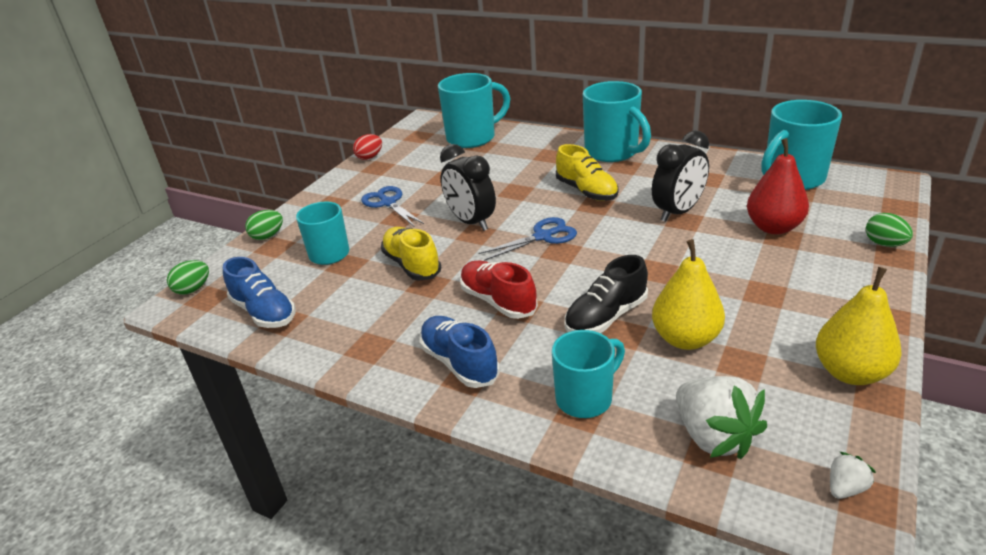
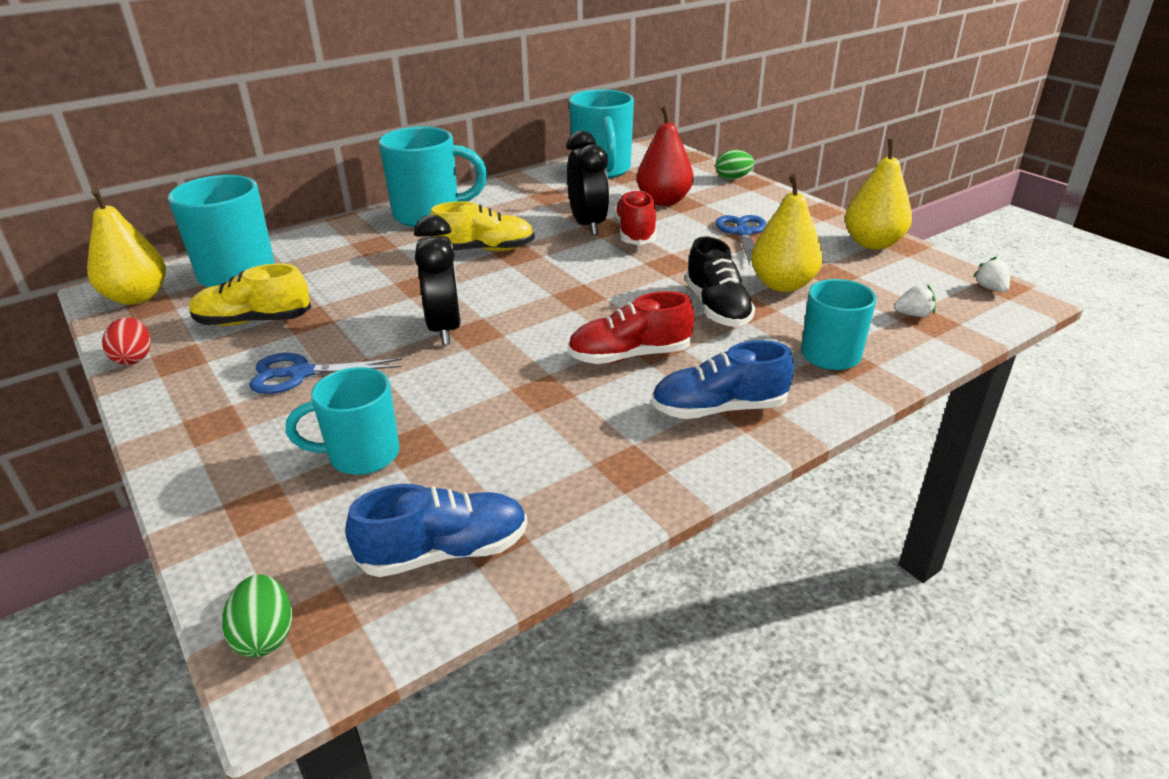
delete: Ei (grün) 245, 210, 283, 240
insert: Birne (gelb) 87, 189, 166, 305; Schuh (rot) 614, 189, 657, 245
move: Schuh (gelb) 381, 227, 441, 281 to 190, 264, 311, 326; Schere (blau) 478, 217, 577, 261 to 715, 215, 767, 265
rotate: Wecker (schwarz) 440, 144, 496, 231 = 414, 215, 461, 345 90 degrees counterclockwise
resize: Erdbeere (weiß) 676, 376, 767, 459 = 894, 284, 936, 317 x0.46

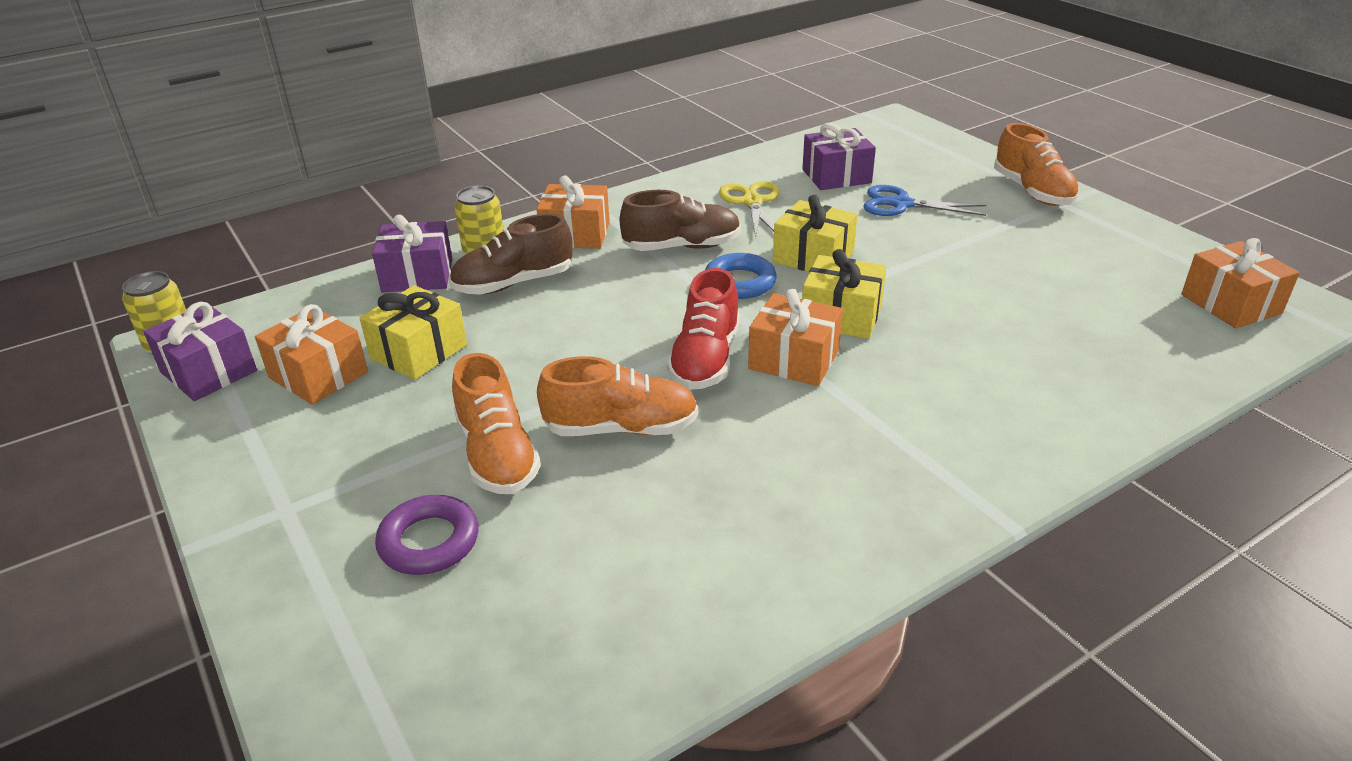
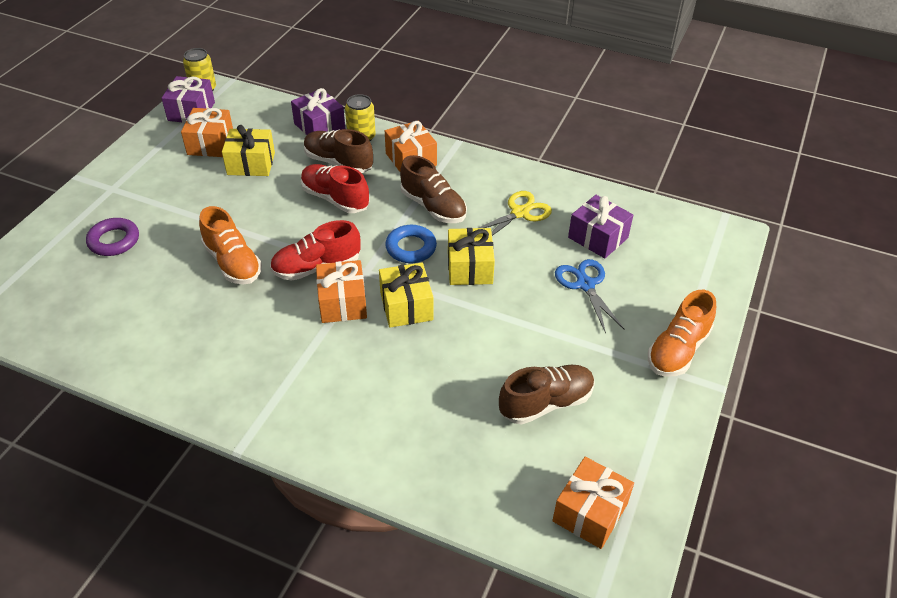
delete: Schuh (orange) 452, 353, 541, 494
insert: Schuh (rot) 301, 164, 370, 213; Schuh (braun) 499, 365, 595, 425

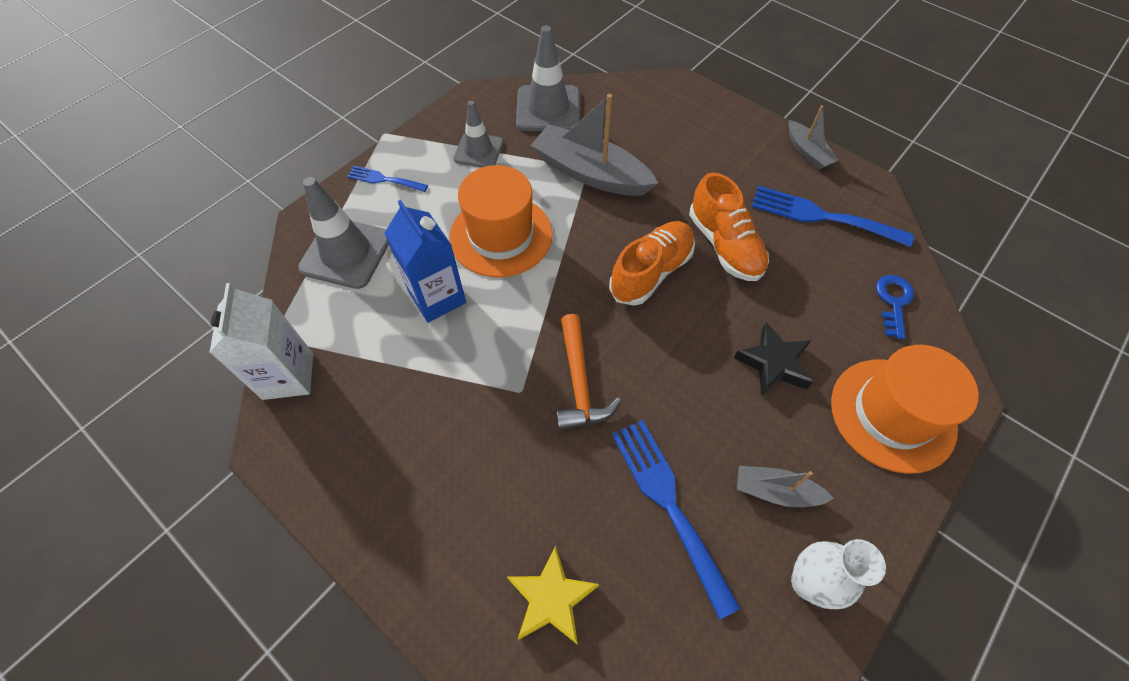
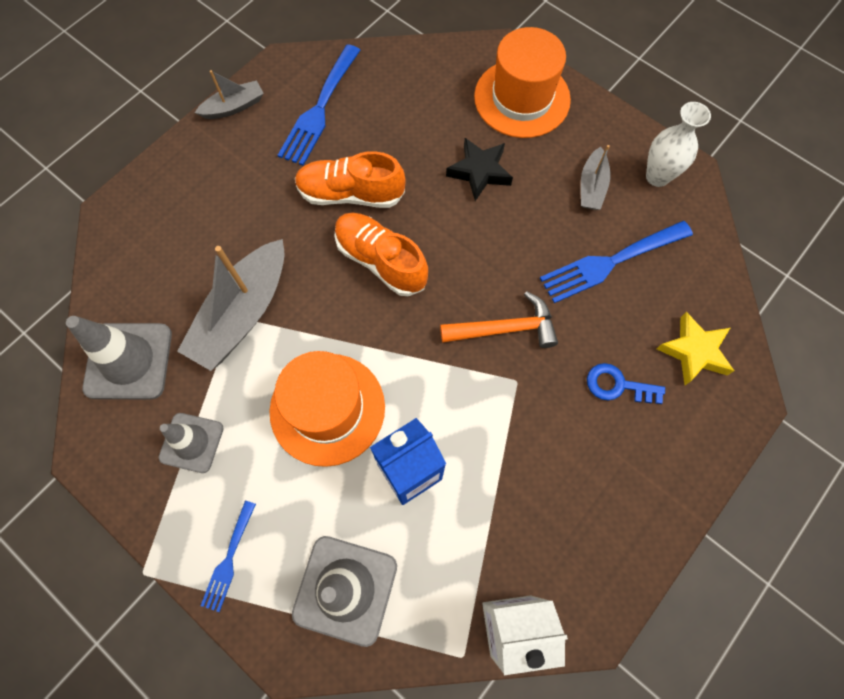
move: Schlüssel (blau) 876, 275, 914, 339 to 587, 363, 665, 404
rotate: Schuh (orange) 689, 173, 769, 281 = 295, 151, 406, 208 150 degrees counterclockwise

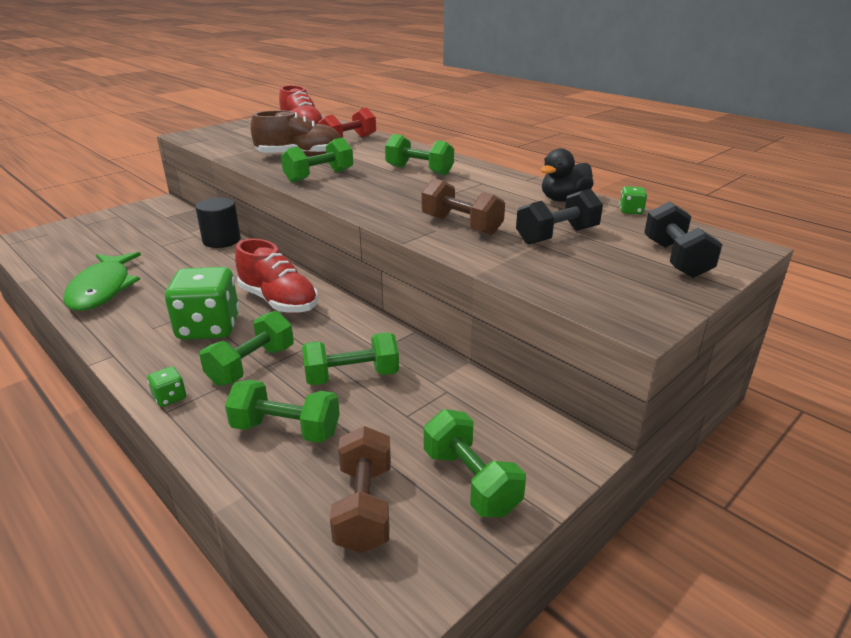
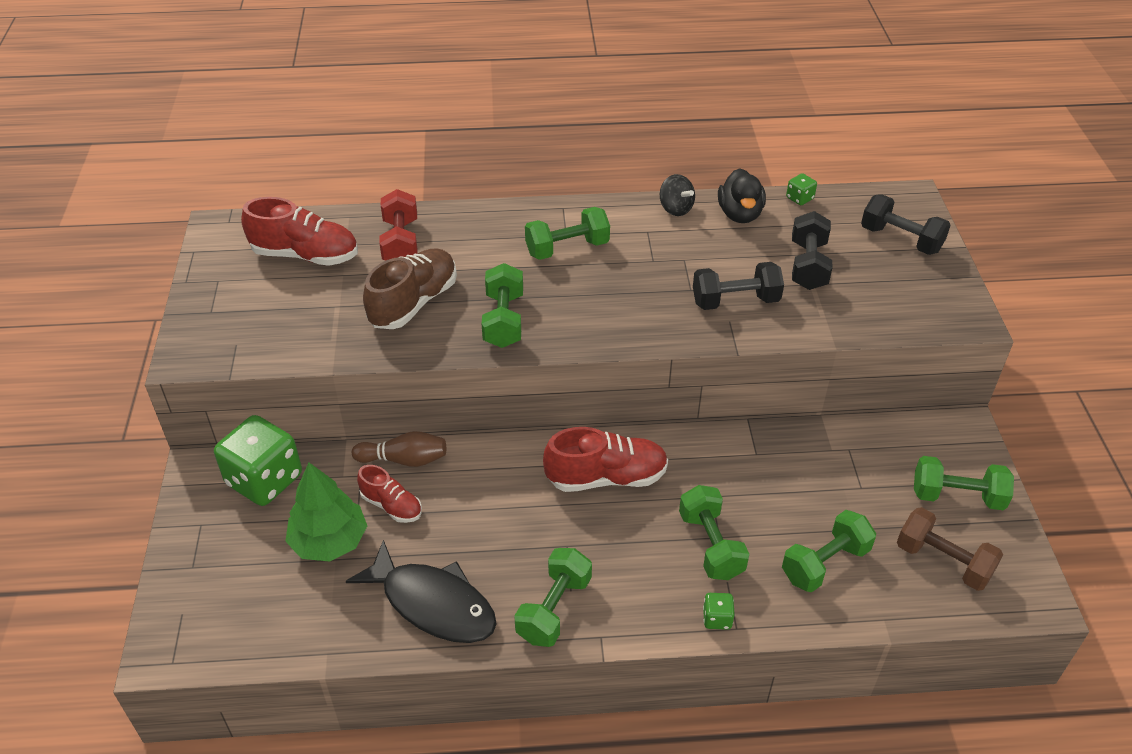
insert: Baum (grün) 285, 462, 367, 562; Schuh (rot) 357, 465, 422, 523; Kreisel (schwarz) 660, 174, 695, 216
move: Spielwürfel (grün) 165, 267, 239, 340 to 214, 415, 302, 506; Hantel (grün) 302, 332, 399, 386 to 514, 548, 592, 647
replace: Vollzylinder (schwarz) 195, 198, 241, 248 to Bowlingkegel (braun) 352, 431, 446, 467
recolor: Fisch (grün) 63, 252, 141, 311 to Fisch (schwarz) 346, 540, 497, 643; Hantel (braun) 421, 178, 505, 235 to Hantel (schwarz) 693, 262, 784, 310

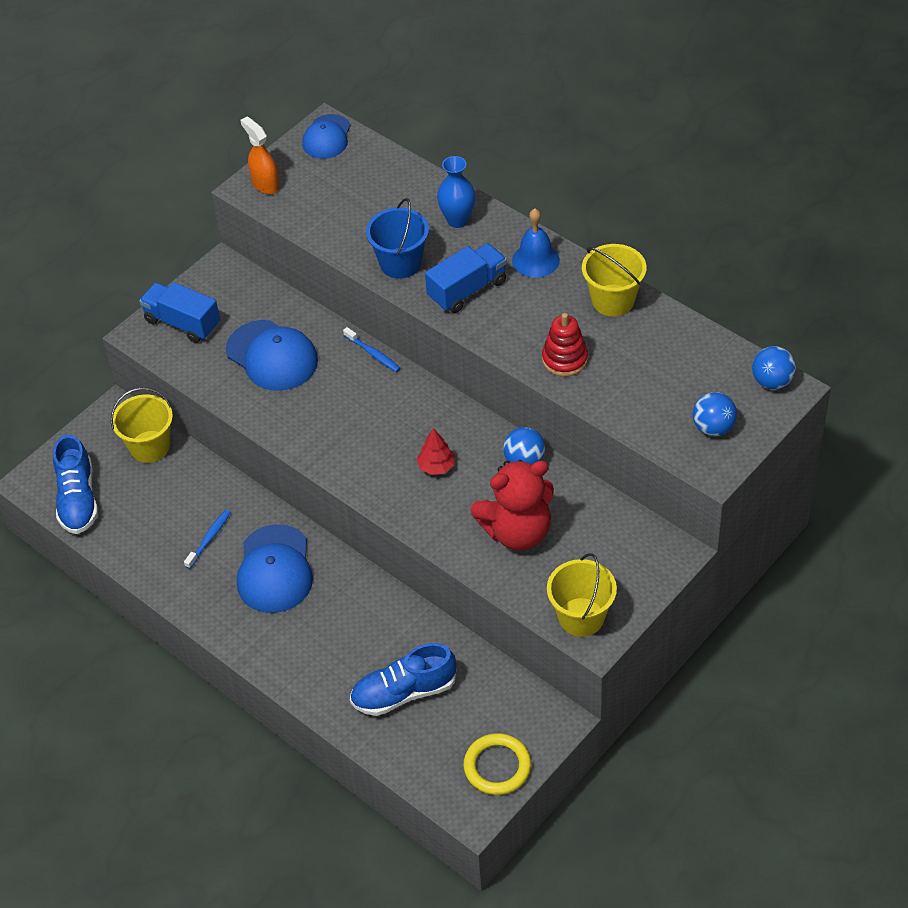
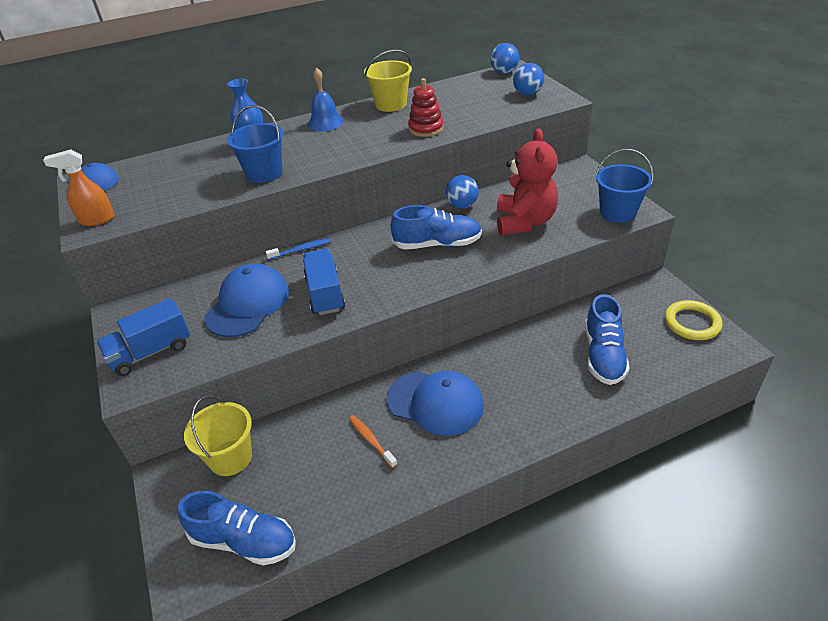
move: Lastwagen (blau) 425, 243, 507, 313 to 303, 249, 345, 315
replace: Baum (rot) 417, 428, 455, 475 to Schuh (blau) 391, 205, 482, 250
recolor: Zahnbürste (blau) 184, 510, 231, 569 to Zahnbürste (orange) 349, 415, 397, 468; Eimer (gelb) 547, 553, 617, 637 to Eimer (blau) 596, 149, 654, 223
rotate: Kappe (blau) 226, 320, 318, 391 = 204, 264, 289, 337 45 degrees counterclockwise

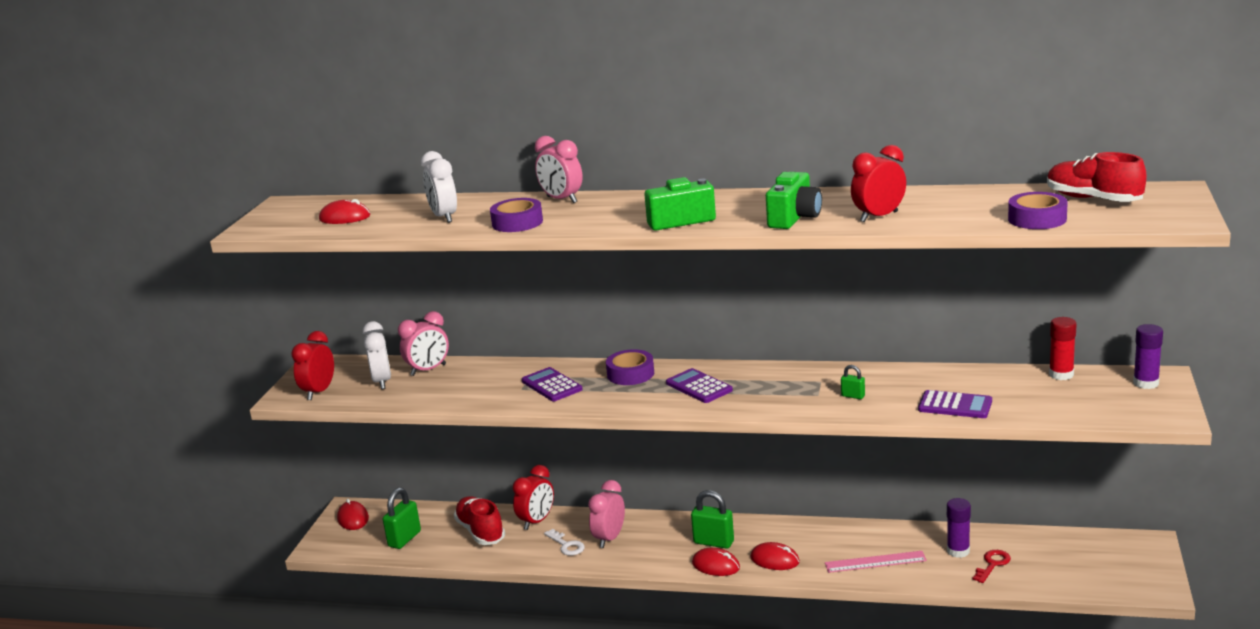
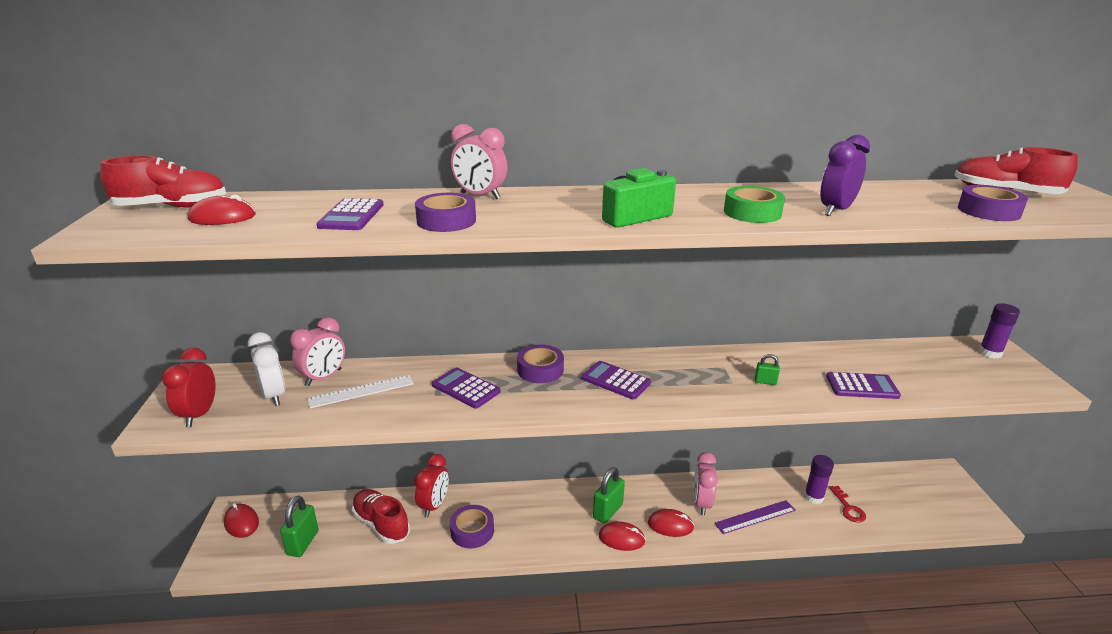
delete: Klebestift (rot) 1049, 317, 1077, 380
insert: Schuh (rot) 100, 155, 226, 207; Lineal (weiß) 307, 375, 414, 408
move: Wecker (rosa) 588, 480, 625, 548 to 694, 452, 718, 515
replace: Wecker (weiß) 421, 151, 457, 223 to Taschenrechner (lila) 316, 198, 384, 230; Schlüssel (weiß) 544, 529, 585, 555 to Klebeband (lila) 450, 505, 494, 548; Kamera (grün) 766, 172, 822, 229 to Klebeband (grün) 724, 186, 785, 223
recolor: Lineal (rosa) 825, 551, 927, 573 to Lineal (lila) 714, 500, 796, 534; Wecker (rot) 851, 145, 906, 222 to Wecker (lila) 820, 135, 870, 216
rotate: Vorhängeschloss (grün) 691, 490, 734, 549 = 593, 467, 625, 524 60 degrees counterclockwise; Schlüssel (rot) 972, 550, 1011, 583 = 829, 486, 866, 523 150 degrees clockwise

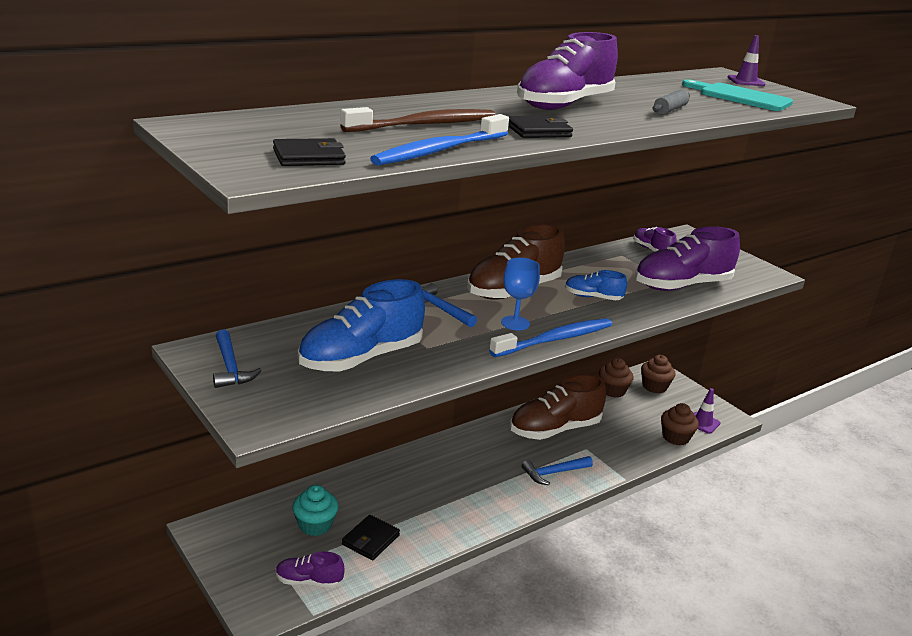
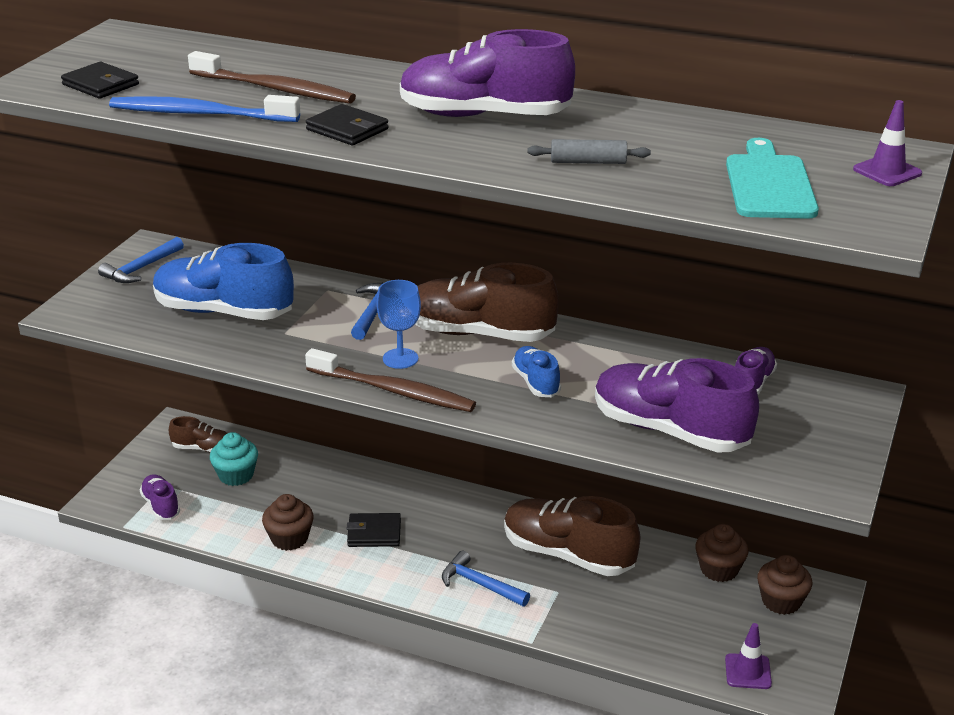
insert: Schuh (braun) 169, 416, 227, 452
move: Geldbörse (schwarz) 342, 515, 400, 560 to 346, 513, 401, 547; Muffin (braun) 661, 403, 699, 445 to 262, 494, 314, 551
recolor: Zahnbürste (blau) 489, 318, 612, 357 to Zahnbürste (braun) 305, 348, 476, 412

